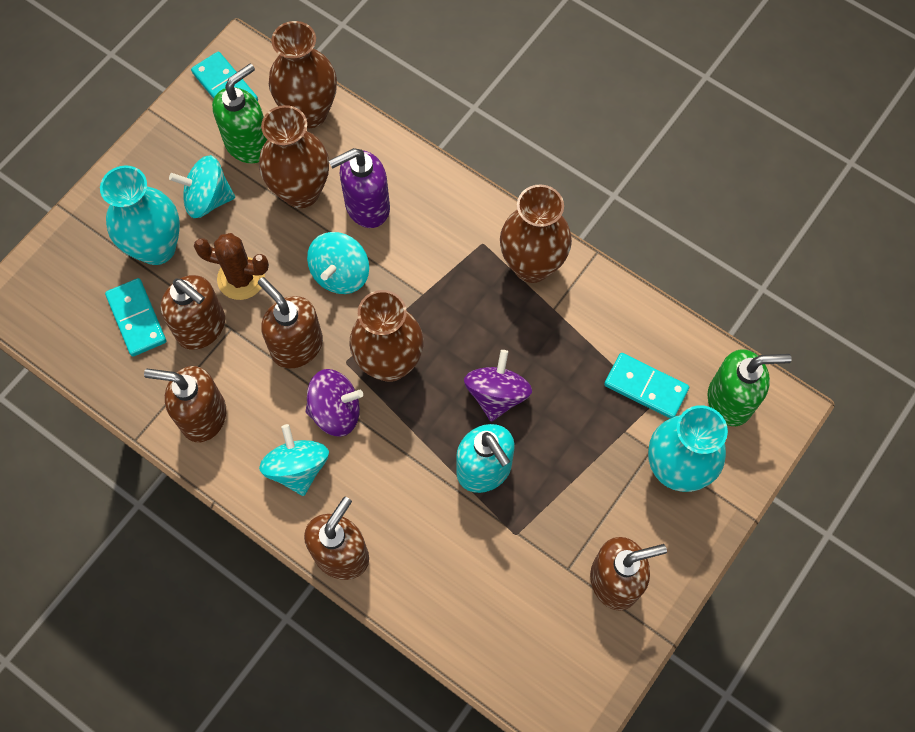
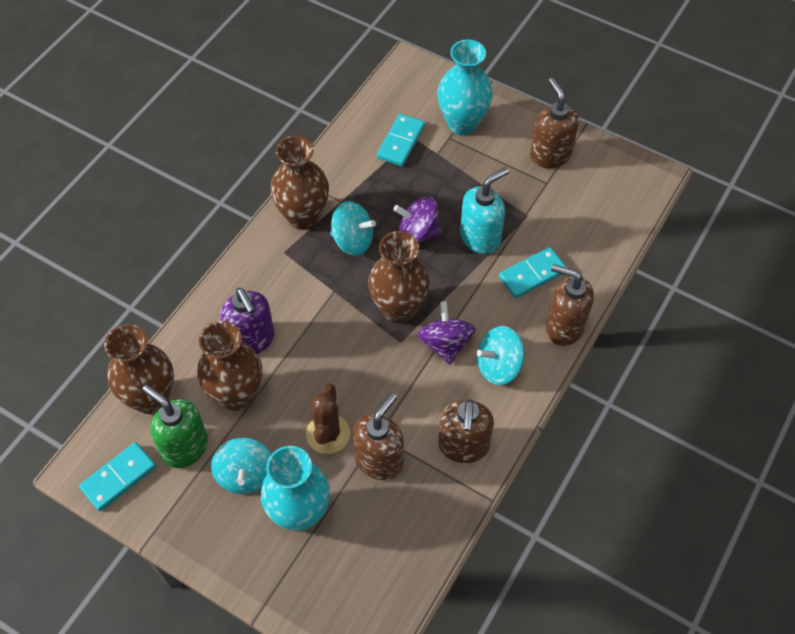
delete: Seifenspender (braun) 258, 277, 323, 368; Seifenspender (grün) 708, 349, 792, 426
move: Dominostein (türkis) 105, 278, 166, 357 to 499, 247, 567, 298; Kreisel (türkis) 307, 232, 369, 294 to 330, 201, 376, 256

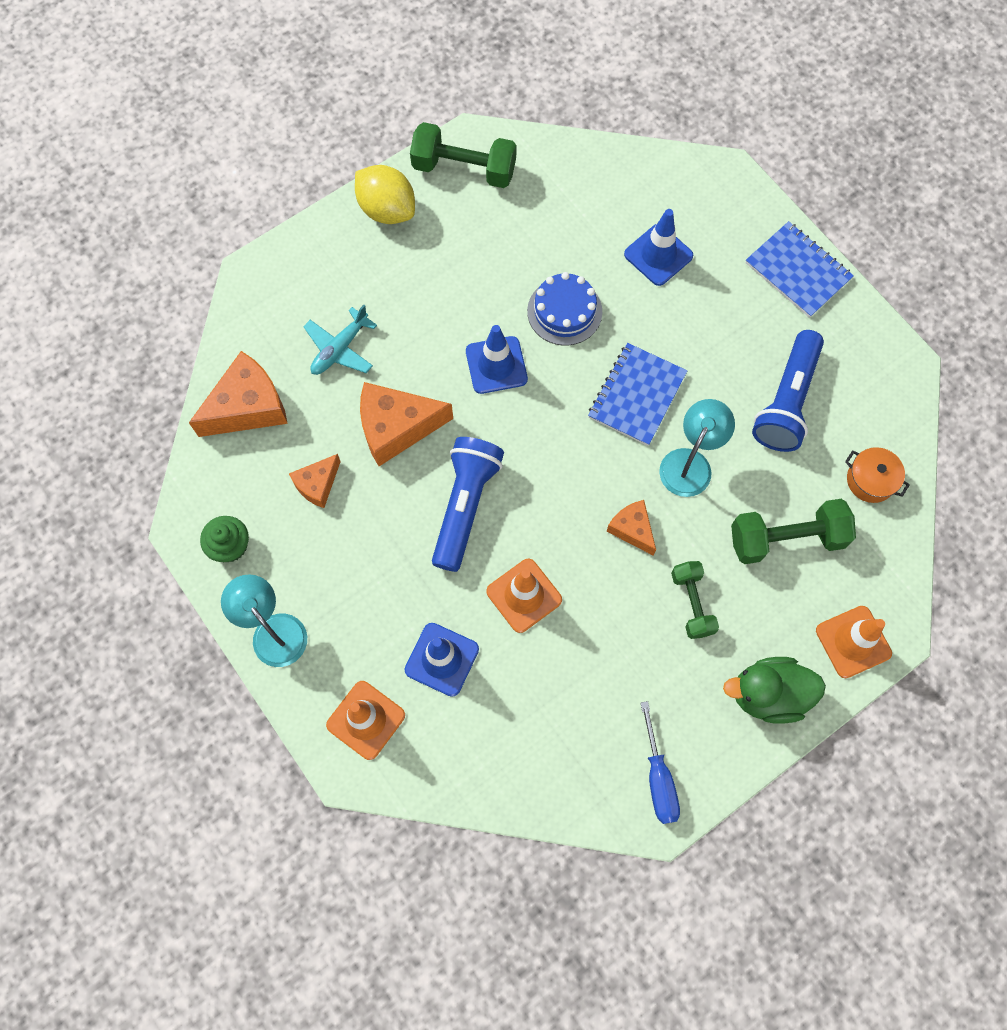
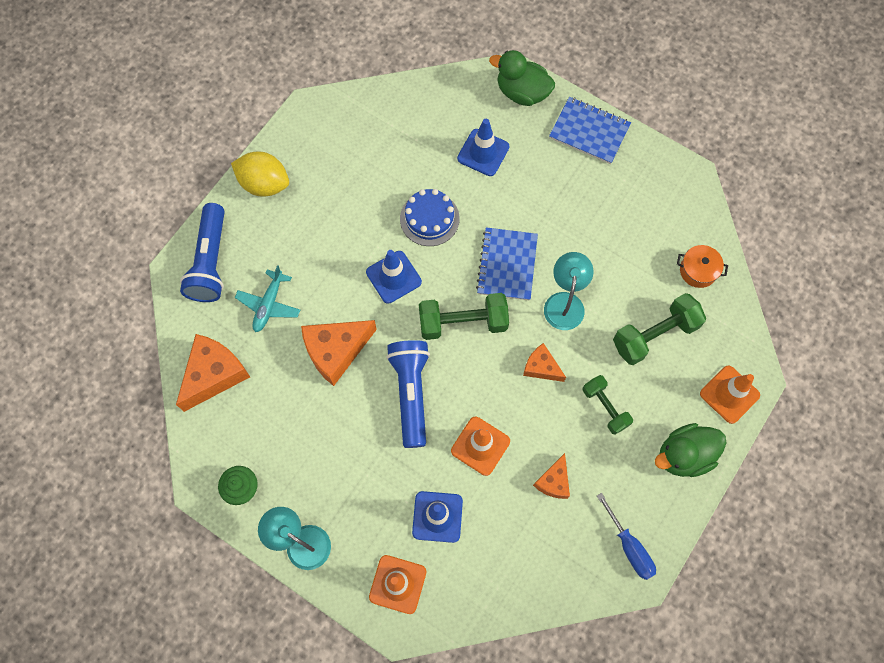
insert: Ente (grün) 489, 50, 555, 106
move: Käse (orange) 289, 454, 341, 508 to 533, 453, 570, 499; Hantel (grün) 410, 122, 517, 188 to 419, 293, 509, 340; Taschenlampe (blau) 752, 330, 824, 452 to 180, 203, 225, 302

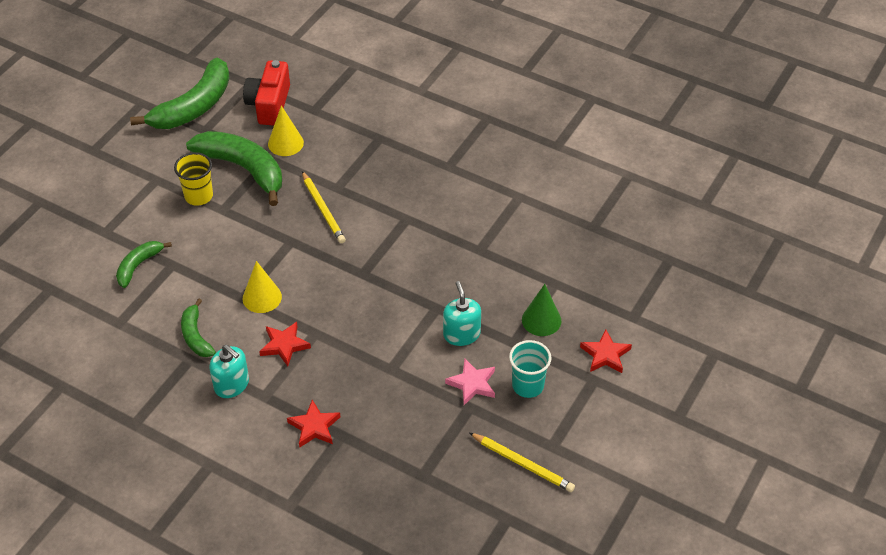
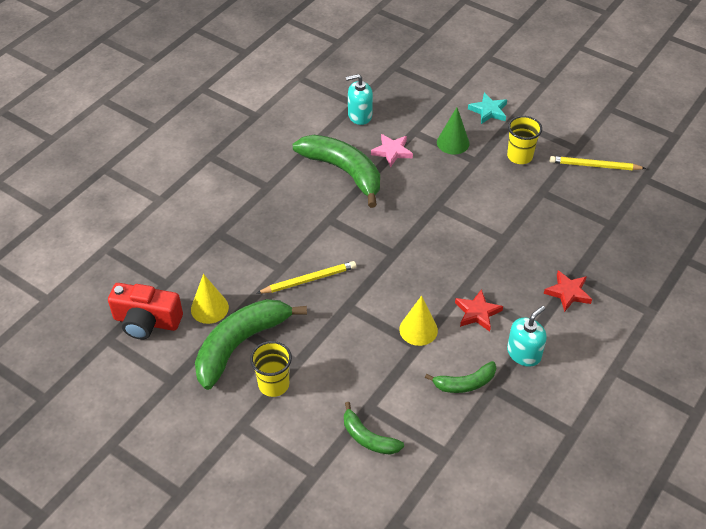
move: Banane (grün) 130, 58, 230, 129 to 292, 135, 380, 208; Seifenspender (türkis) 443, 281, 481, 346 to 346, 74, 373, 125; Stern (rosa) 445, 359, 495, 405 to 371, 134, 413, 167
recolor: Becher (türkis) 509, 340, 552, 398 to Becher (gelb) 507, 116, 542, 164; Stern (rot) 580, 329, 632, 373 to Stern (türkis) 468, 93, 507, 124
rotate: Bleistift (gelb) 470, 433, 575, 492 = 550, 156, 646, 170 120 degrees counterclockwise

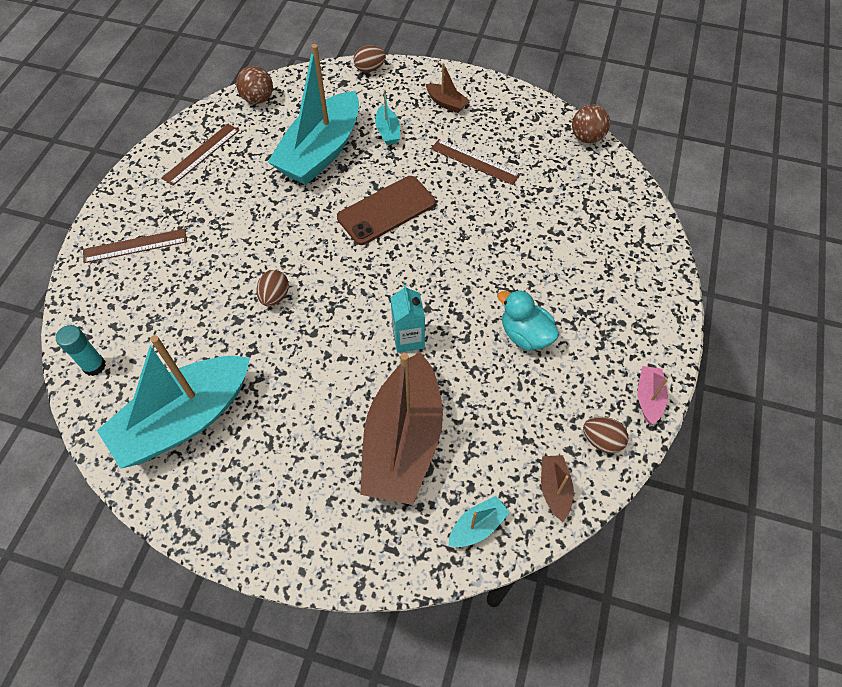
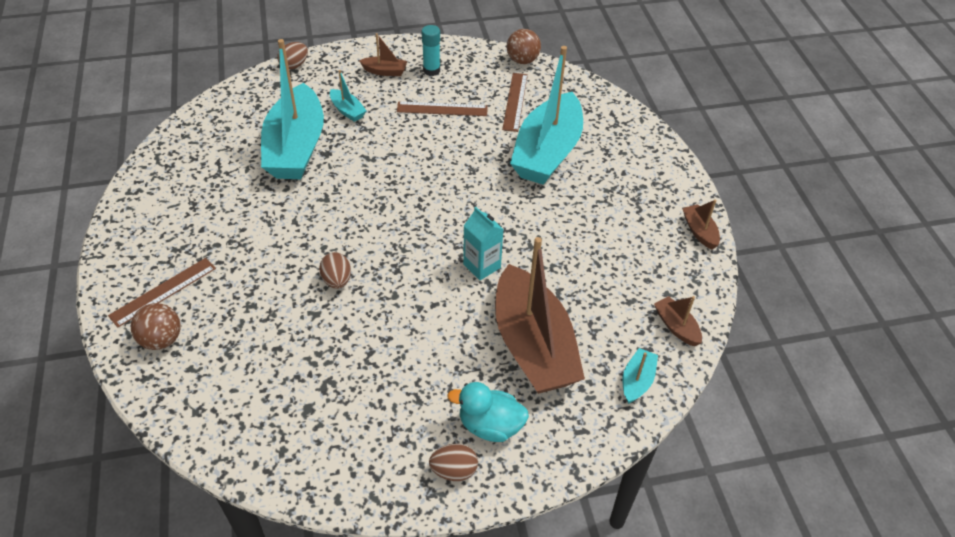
delete: Handy (braun) 337, 176, 436, 245
move: Klebestift (türkis) 56, 325, 106, 376 to 422, 25, 440, 76; Boot (türkis) 97, 335, 250, 469 to 510, 46, 583, 185; Lineal (braun) 162, 124, 239, 186 to 502, 73, 528, 132; Ball (braun) 236, 66, 273, 104 to 131, 303, 181, 350; Ente (türkis) 497, 290, 559, 351 to 447, 382, 529, 442; Ei (braun) 583, 417, 628, 453 to 429, 444, 478, 481
recolor: Boot (rosa) 638, 366, 668, 424 to Boot (braun) 682, 199, 720, 250

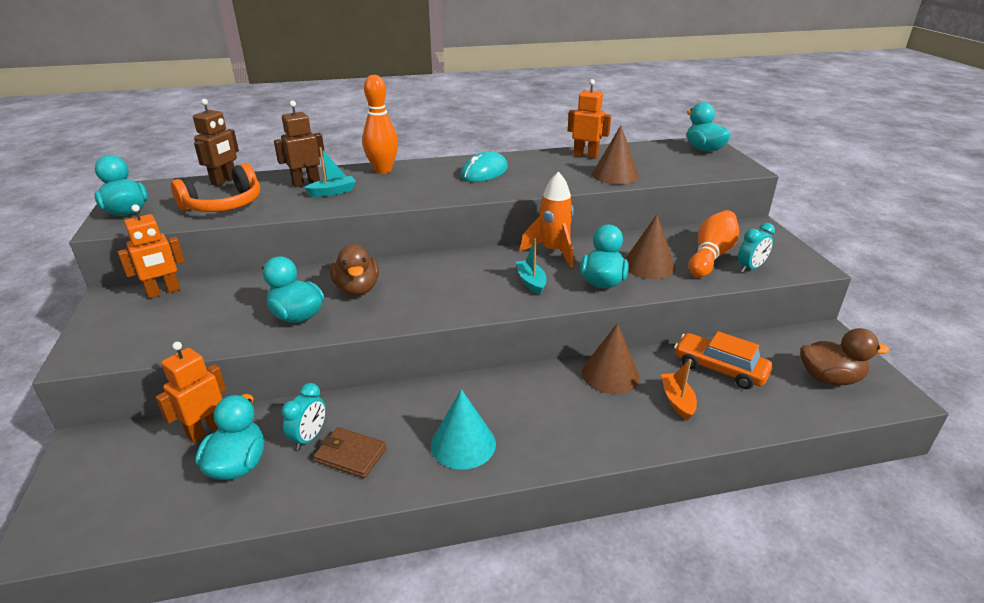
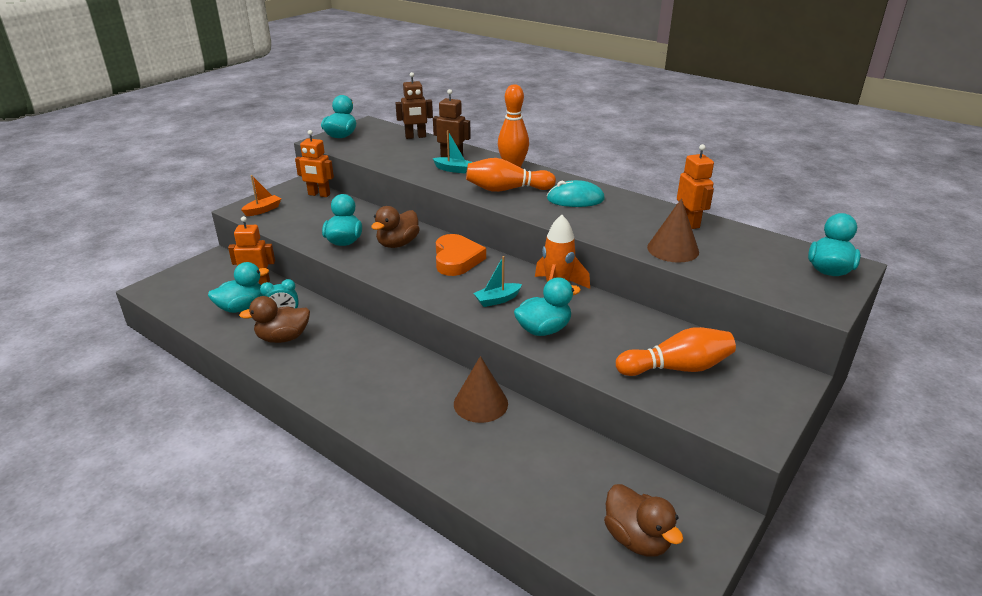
delete: Kopfhörer (orange) 171, 163, 260, 212; Kegel (türkis) 431, 389, 496, 470; Kegel (braun) 625, 214, 675, 279; Auto (orange) 674, 331, 773, 389; Wecker (türkis) 738, 223, 775, 273
insert: Herz (orange) 436, 234, 486, 276; Bowlingkegel (orange) 466, 158, 556, 192
move: Boot (orange) 661, 359, 697, 421 to 241, 175, 281, 216
replace: Geldbörse (braun) 313, 427, 387, 478 to Ente (braun) 239, 296, 310, 343
rotate: Boot (türkis) 516, 239, 546, 295 = 473, 256, 522, 307 150 degrees counterclockwise

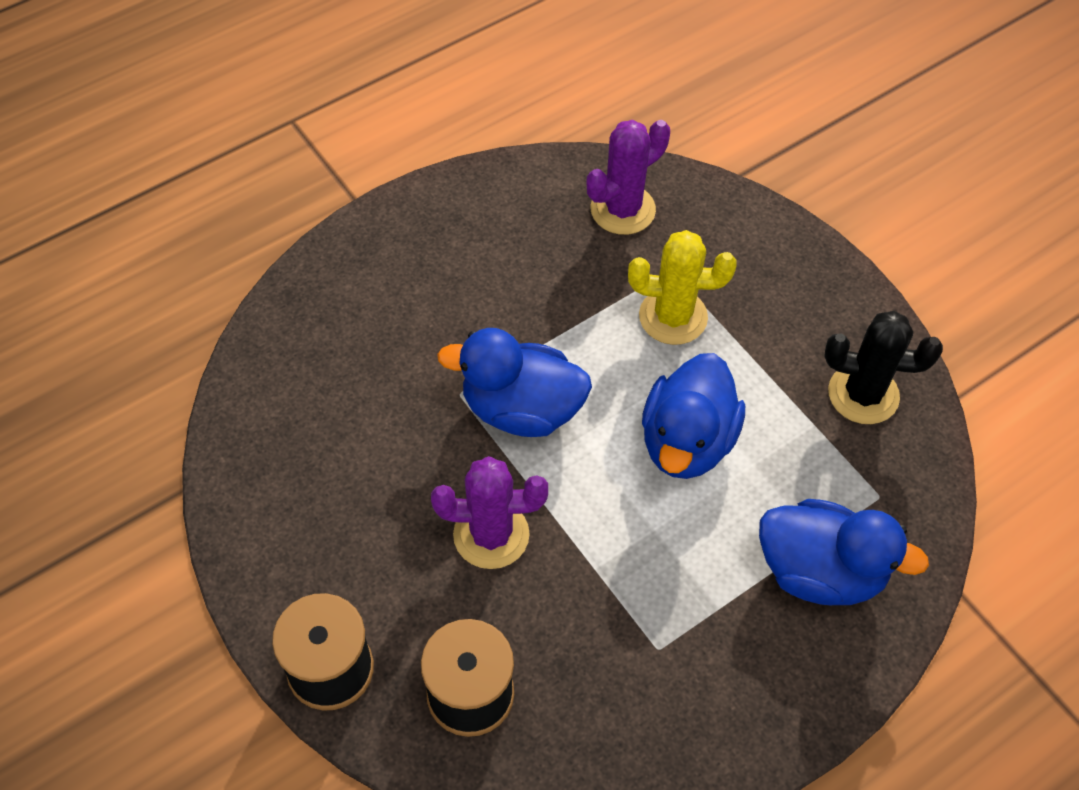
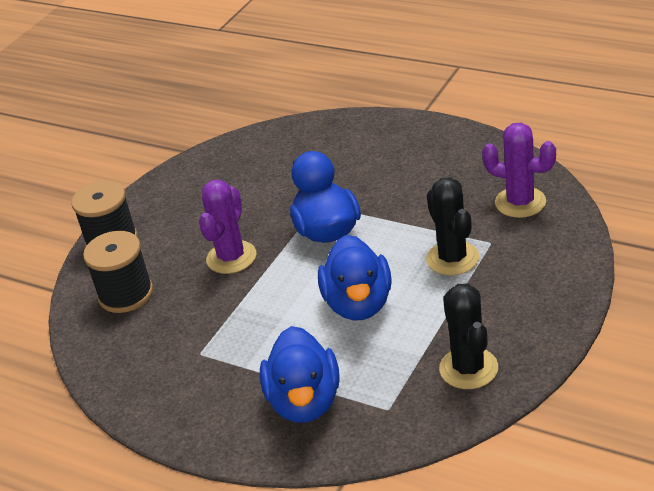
recolor: Kaktus (gelb) 628, 230, 737, 345 to Kaktus (schwarz) 426, 177, 479, 276
rotate: Kaktus (lila) 431, 456, 548, 569 = 199, 179, 256, 274 45 degrees clockwise; Ente (blau) 642, 353, 745, 479 = 318, 235, 392, 320 90 degrees counterclockwise

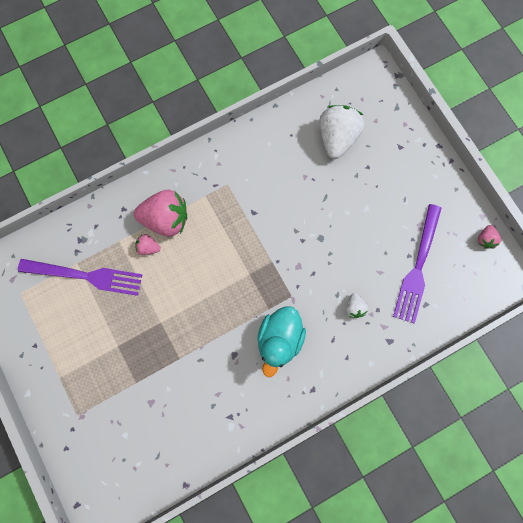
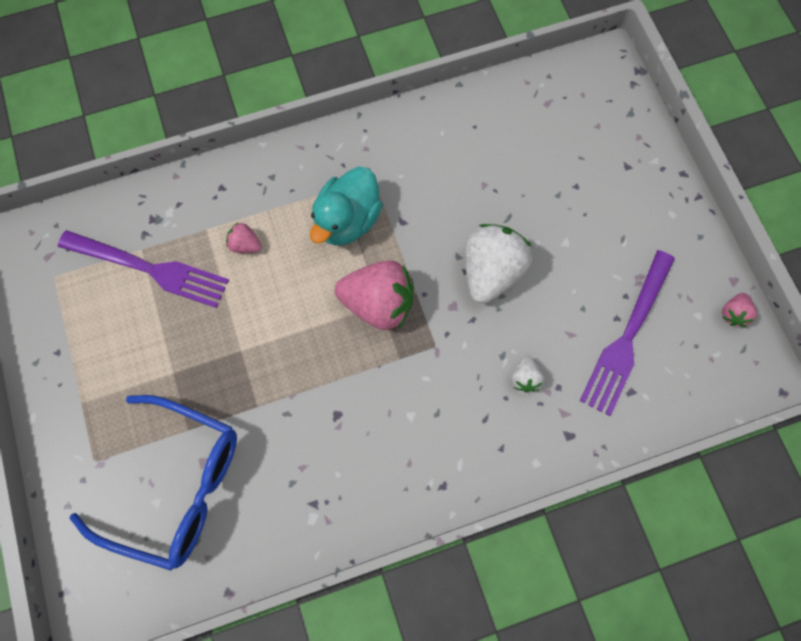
insert: Brille (blau) 69, 395, 237, 571
move: Erdbeere (rosa) 134, 190, 187, 237 to 335, 260, 414, 330; Ente (türkis) 257, 306, 306, 377 to 310, 167, 383, 246; Erdbeere (weiß) 320, 105, 364, 159 to 465, 224, 532, 304

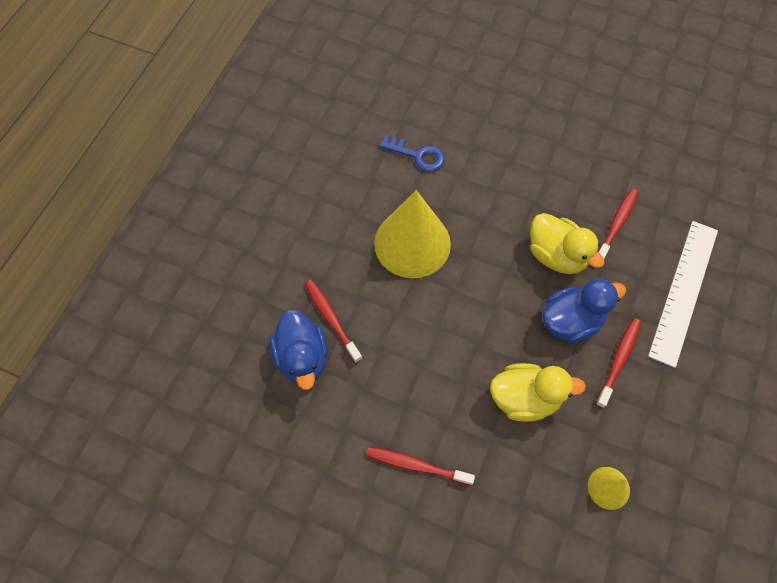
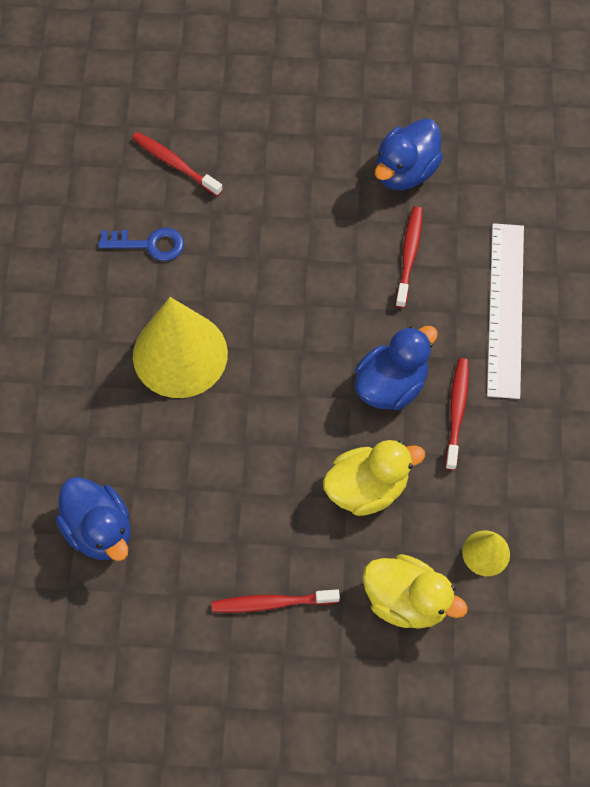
insert: Ente (blau) 375, 119, 443, 190
move: Zahnbürste (rot) 305, 280, 362, 363 to 132, 132, 223, 196; Ente (gelb) 530, 213, 605, 274 to 363, 554, 468, 629

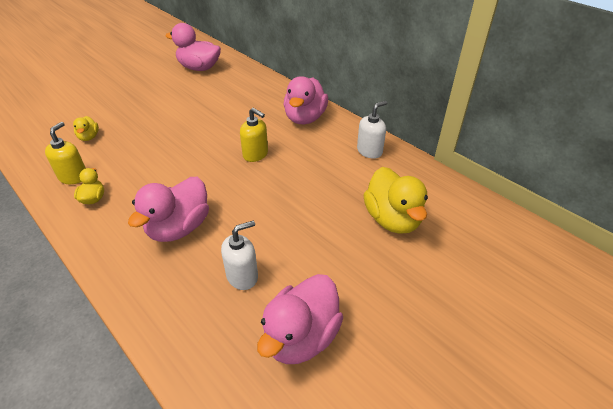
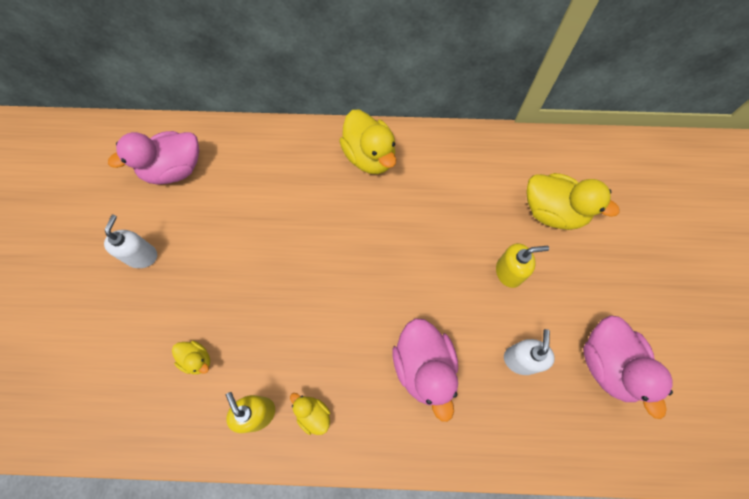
move: Seifenspender (gelb) 240, 108, 268, 162 to 496, 243, 549, 288; Seifenspender (weiß) 357, 101, 387, 159 to 104, 215, 157, 268
recolor: Ente (rosa) 283, 76, 328, 124 to Ente (gelb) 339, 110, 397, 174

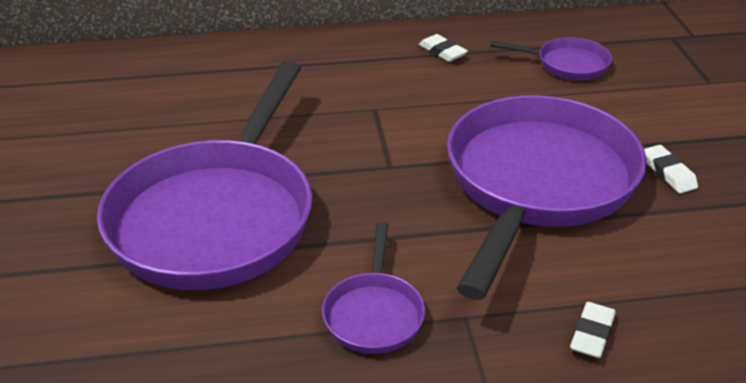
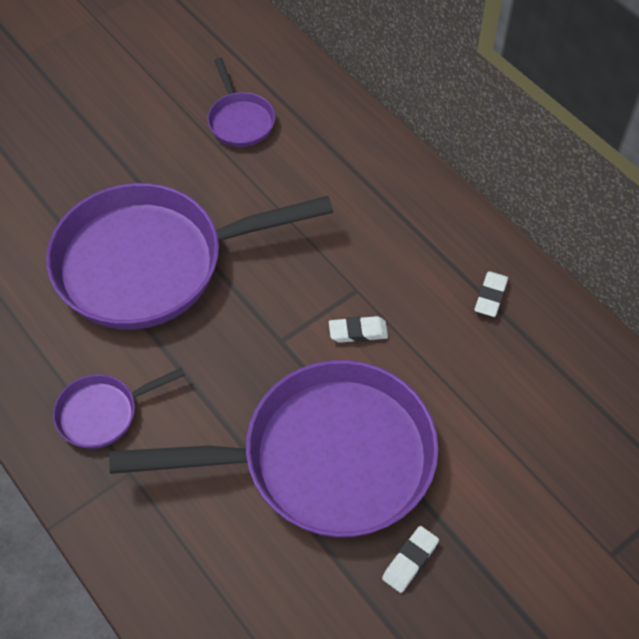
move: Pfanne (lila) 490, 37, 612, 80 to 207, 58, 275, 147; Radiergummi (weiß) 570, 302, 616, 358 to 329, 316, 388, 343

